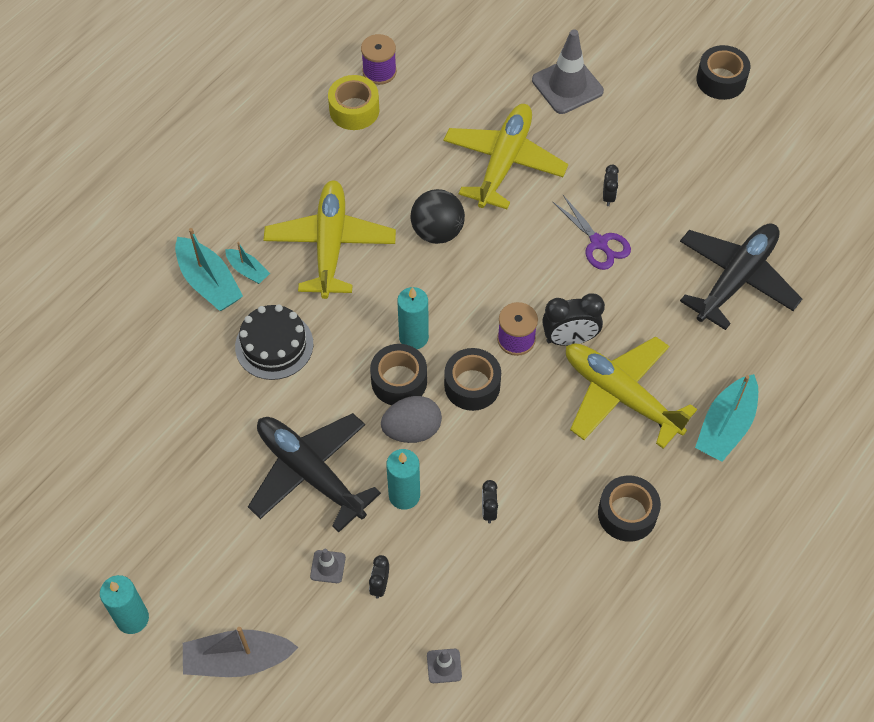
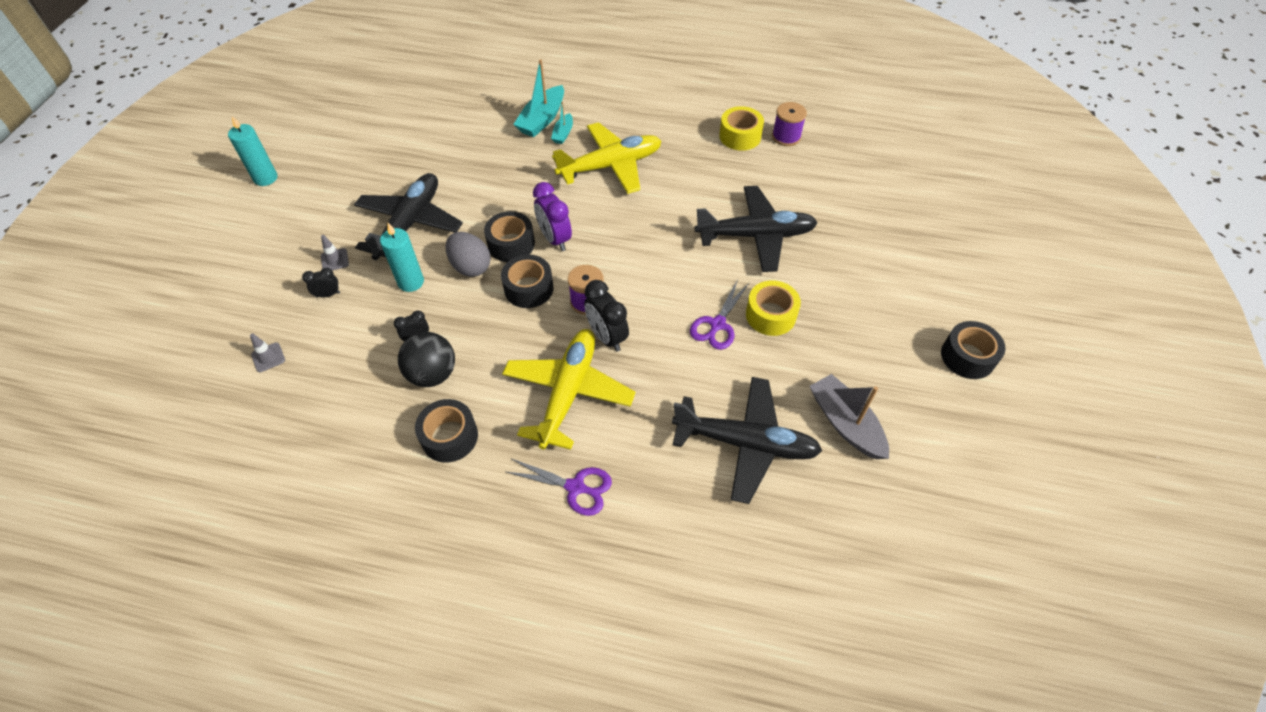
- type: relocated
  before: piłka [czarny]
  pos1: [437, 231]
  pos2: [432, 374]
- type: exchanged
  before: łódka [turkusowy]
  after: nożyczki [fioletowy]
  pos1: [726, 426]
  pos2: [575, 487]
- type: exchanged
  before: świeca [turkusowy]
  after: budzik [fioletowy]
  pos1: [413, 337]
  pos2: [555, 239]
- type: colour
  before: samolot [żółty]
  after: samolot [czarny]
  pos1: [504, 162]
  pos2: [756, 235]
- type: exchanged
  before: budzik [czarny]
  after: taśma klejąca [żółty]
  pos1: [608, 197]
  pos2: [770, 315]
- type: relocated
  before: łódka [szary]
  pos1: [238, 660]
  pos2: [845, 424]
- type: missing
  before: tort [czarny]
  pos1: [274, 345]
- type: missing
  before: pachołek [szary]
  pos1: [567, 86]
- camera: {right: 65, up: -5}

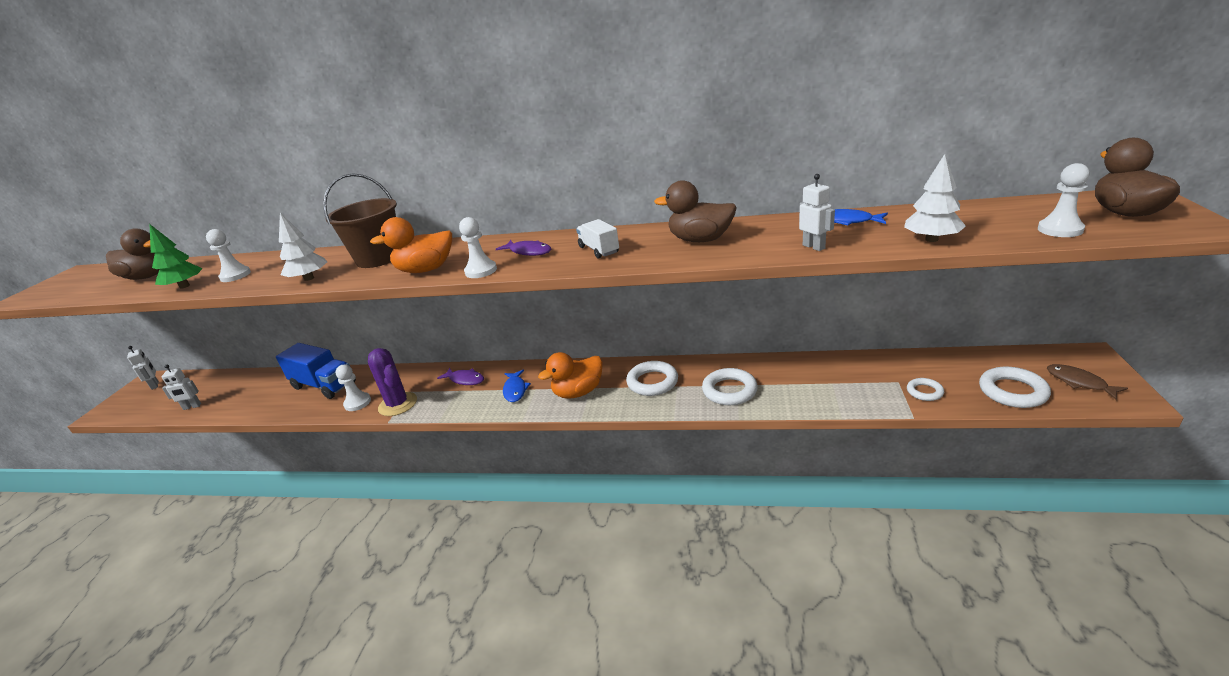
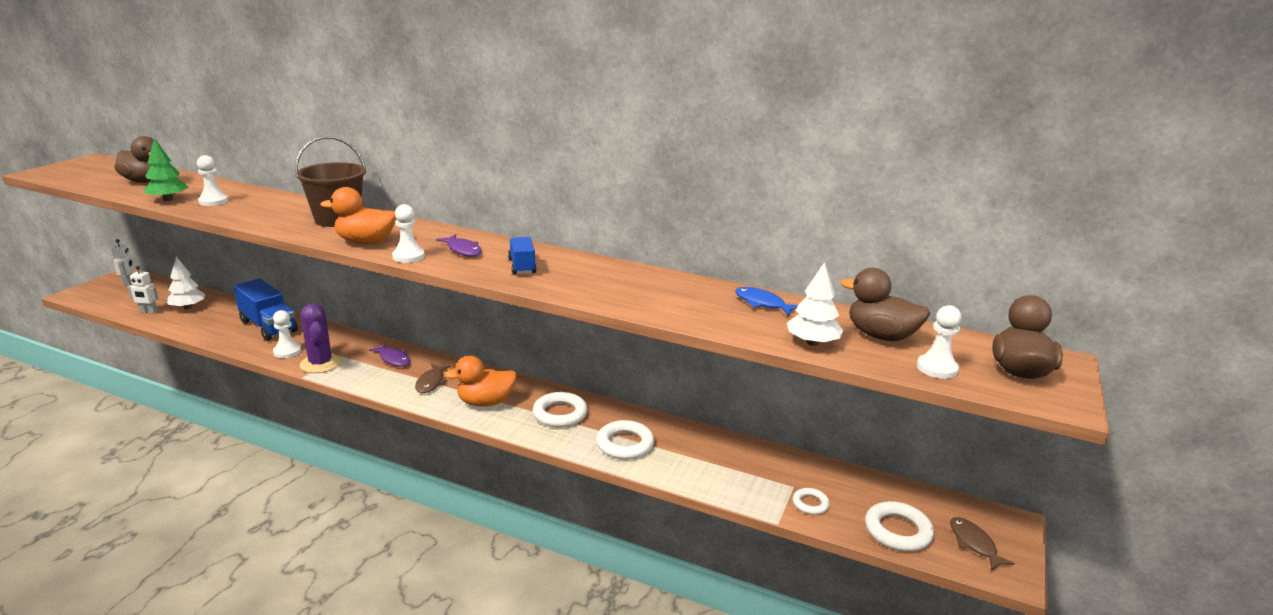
- type: relocated
  before: drzewko [biały]
  pos1: [309, 278]
  pos2: [188, 307]
- type: colour
  before: ryba [niebieski]
  after: ryba [brązowy]
  pos1: [515, 390]
  pos2: [431, 383]
- type: colour
  before: ciężarówka [biały]
  after: ciężarówka [niebieski]
  pos1: [599, 250]
  pos2: [522, 266]
- type: relocated
  before: kaczka [brązowy]
  pos1: [700, 240]
  pos2: [881, 336]
- type: missing
  before: robot [biały]
  pos1: [814, 247]
- camera: {right: 10, up: -5}

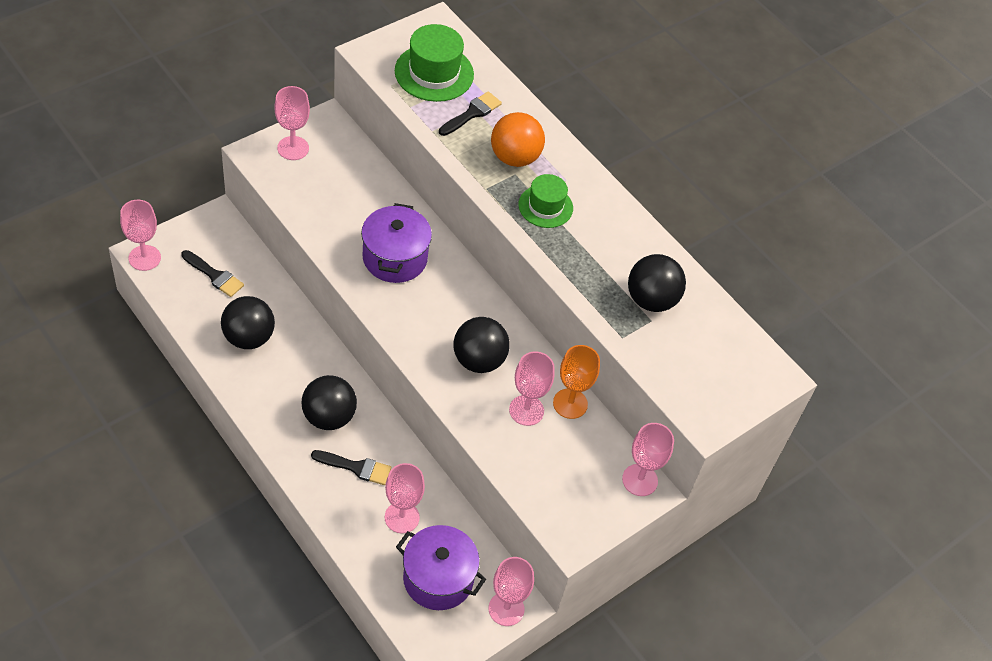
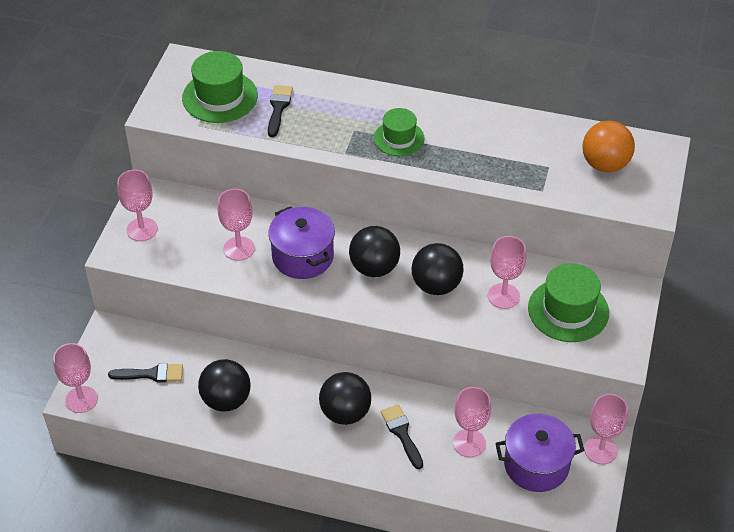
- type: relocated
  before: kielich [różowy]
  pos1: [640, 480]
  pos2: [239, 248]
- type: relocated
  before: piłka [czarny]
  pos1: [651, 300]
  pos2: [374, 268]
- type: spun
  before: pędzel [czarny]
  pos1: [356, 467]
  pos2: [401, 433]
  turn: -90
- type: appeared
  after: kapelusz [zielony]
  pos2: [568, 310]
- type: relocated
  before: piłka [pomarańczowy]
  pos1: [515, 157]
  pos2: [605, 164]
- type: missing
  before: kielich [pomarańczowy]
  pos1: [570, 403]
- camera: {right: -30, up: -5}

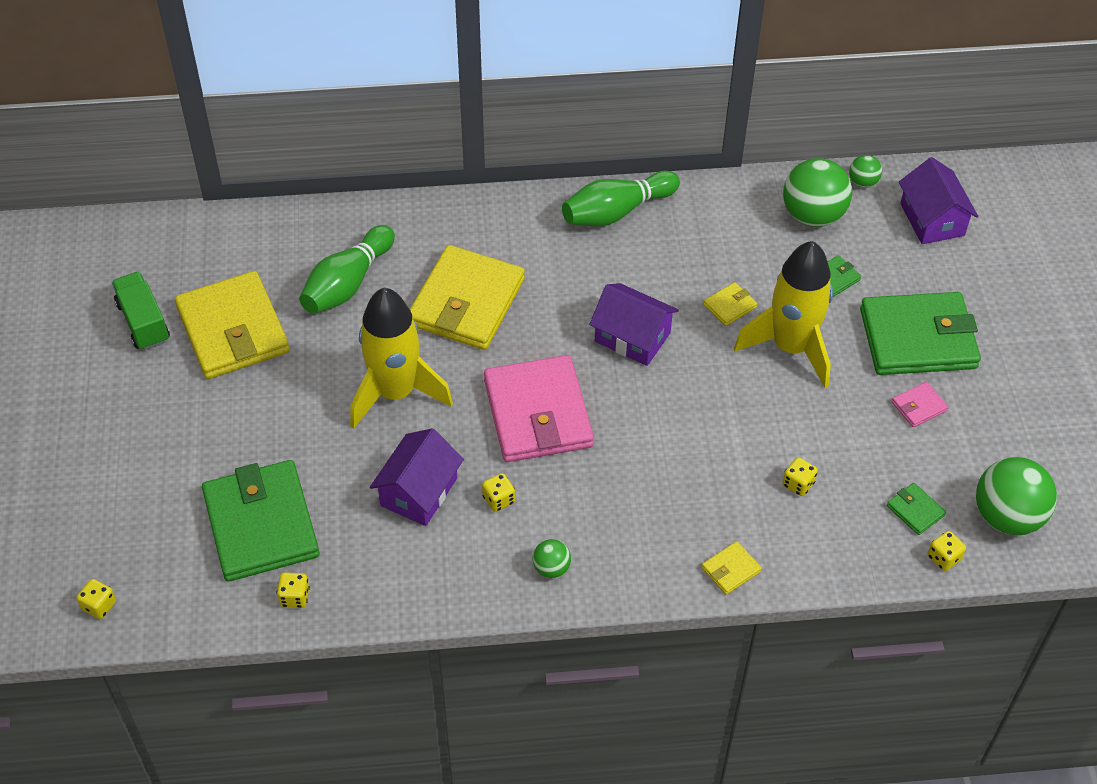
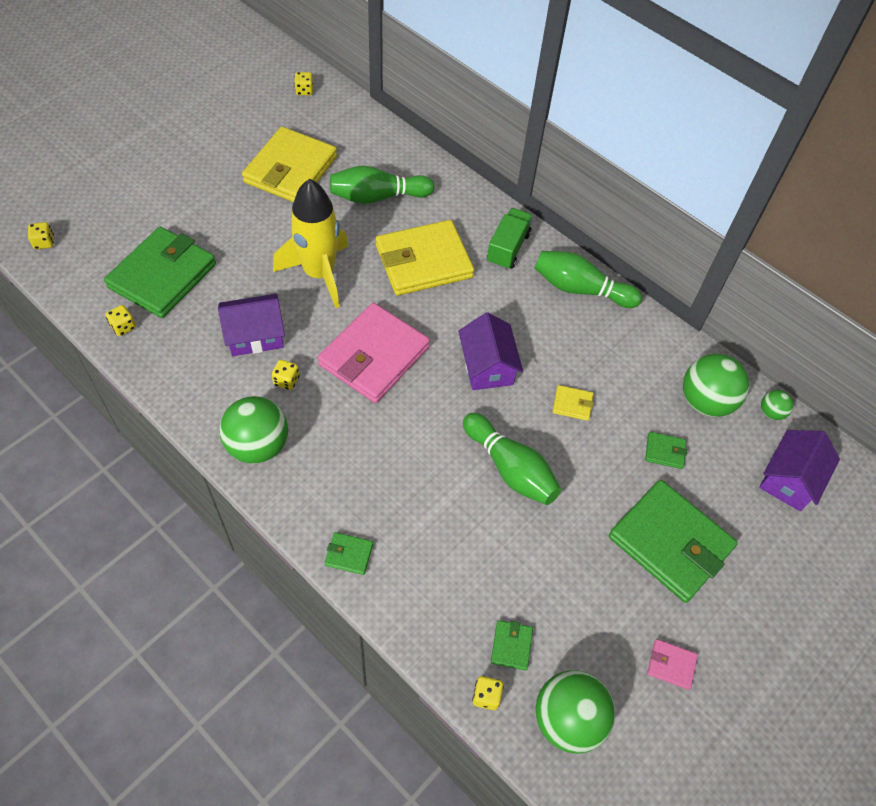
- type: size
  before: piłka [zielony]
  pos1: [551, 568]
  pos2: [258, 445]
  scale: 2.05
- type: relocated
  before: kostka do gry [żółty]
  pos1: [798, 484]
  pos2: [304, 91]
- type: colour
  before: portfel [żółty]
  after: portfel [zielony]
  pos1: [731, 570]
  pos2: [349, 554]
- type: appeared
  after: kręgiel [zielony]
  pos2: [510, 468]
- type: relocated
  before: ciężarówka [zielony]
  pos1: [143, 322]
  pos2: [508, 248]
- type: relocated
  before: portfel [różowy]
  pos1: [919, 406]
  pos2: [671, 665]
- type: missing
  before: rakieta [żółty]
  pos1: [791, 347]
- camera: {right: 45, up: 5}

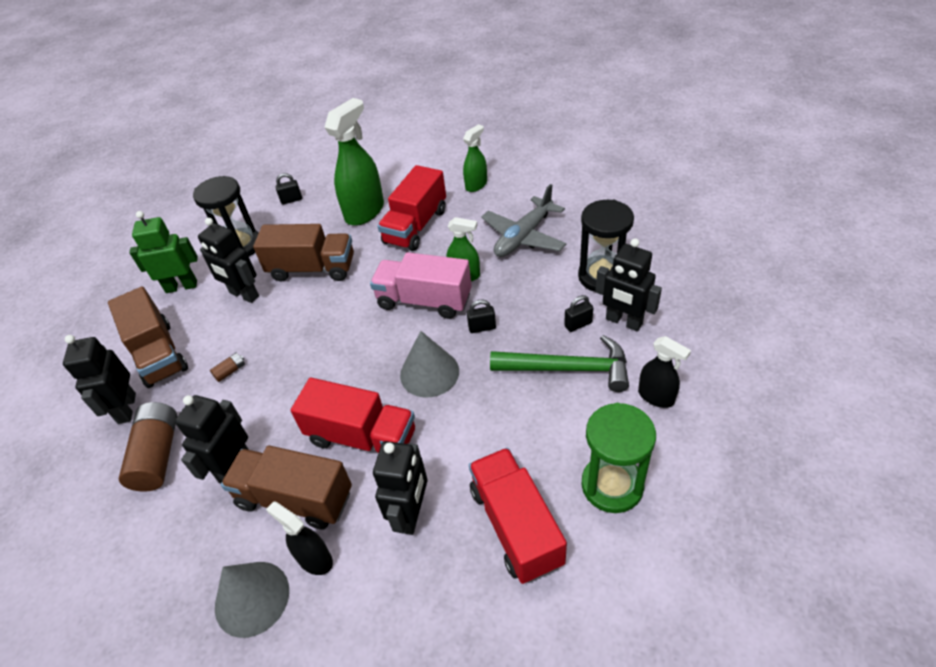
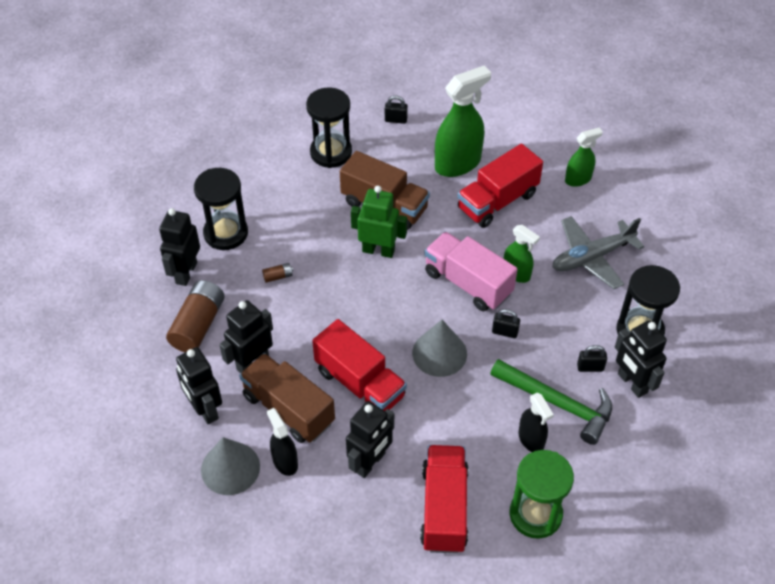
- type: relocated
  before: robot [czarny]
  pos1: [244, 295]
  pos2: [205, 409]
- type: exchanged
  before: ciężarówka [brązowy]
  after: klepsydra [czarny]
  pos1: [158, 354]
  pos2: [226, 233]
- type: relocated
  before: robot [zielony]
  pos1: [181, 286]
  pos2: [378, 250]
- type: relocated
  before: spryskiwacz [czarny]
  pos1: [656, 397]
  pos2: [531, 440]
- camera: {right: 20, up: 5}

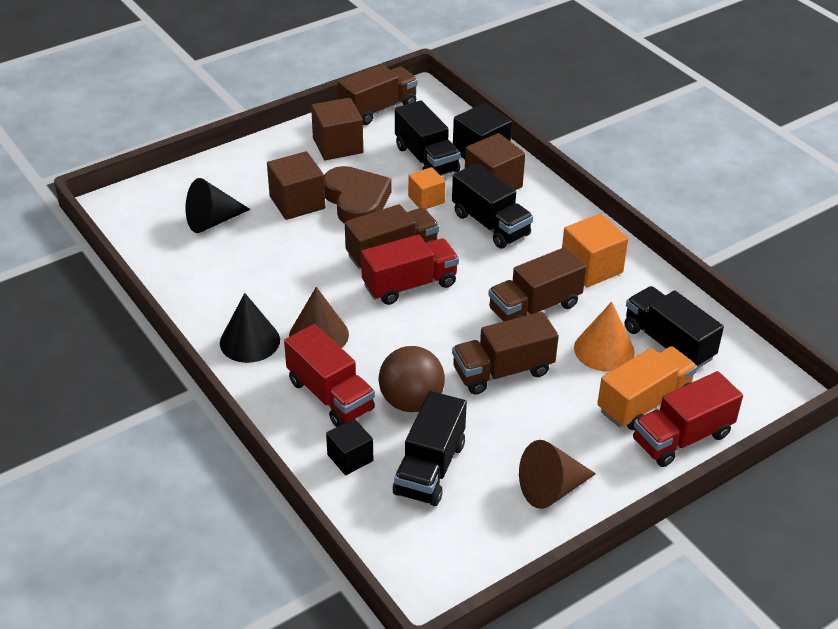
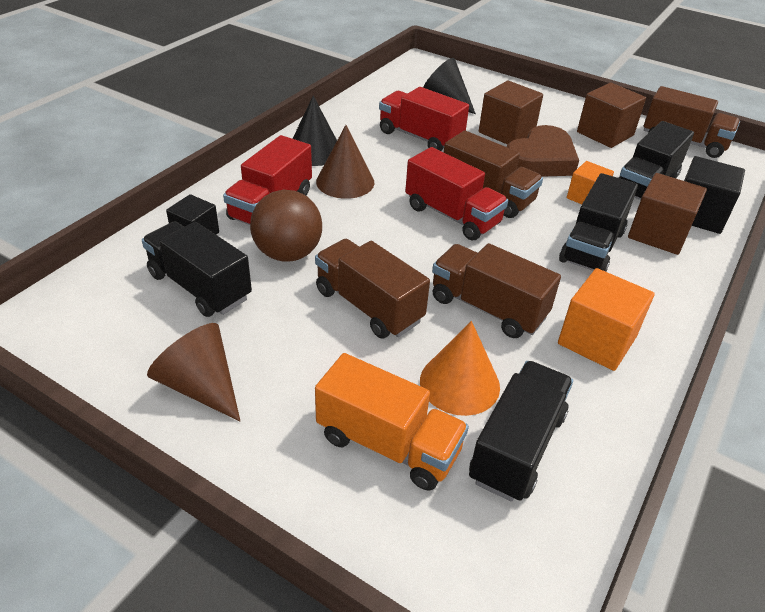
- type: spun
  before: ciężarówka [czarny]
  pos1: [430, 468]
  pos2: [200, 286]
  turn: 45
- type: relocated
  before: ciężarówka [czerwony]
  pos1: [682, 438]
  pos2: [420, 137]
- camera: {right: 65, up: 0}

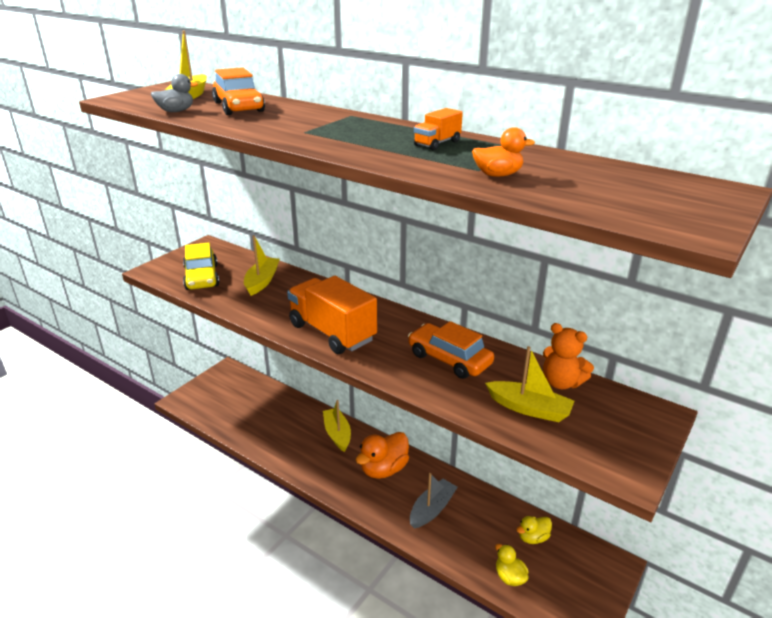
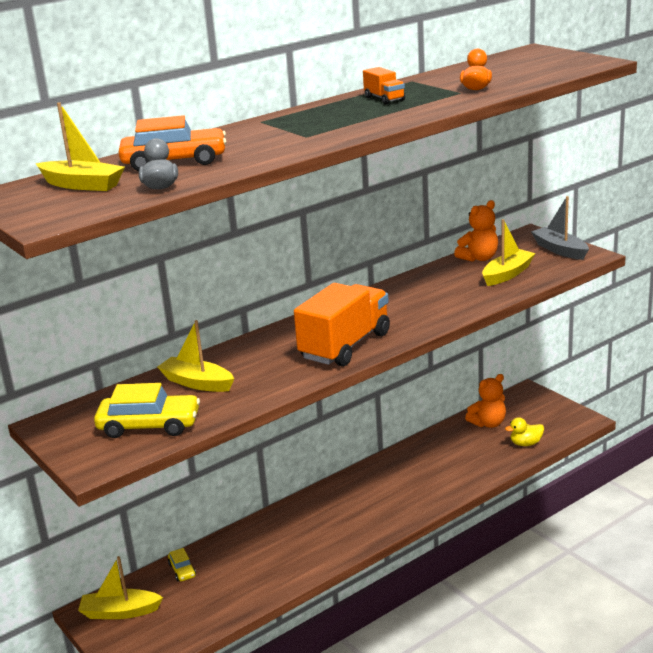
- type: relocated
  before: łódka [żółty]
  pos1: [337, 434]
  pos2: [120, 612]
- type: appeared
  after: samochód [żółty]
  pos2: [182, 570]
- type: spun
  before: ciężarówka [pomarańczowy]
  pos1: [332, 332]
  pos2: [345, 346]
  turn: 150
- type: exchanged
  before: kaczka [żółty]
  after: miś [pomarańczowy]
  pos1: [533, 537]
  pos2: [488, 423]
- type: relocated
  before: łódka [szary]
  pos1: [432, 509]
  pos2: [560, 250]
- type: missing
  before: kaczka [pomarańczowy]
  pos1: [384, 469]
- type: missing
  before: samochód [pomarańczowy]
  pos1: [449, 359]
- camera: {right: -70, up: -5}

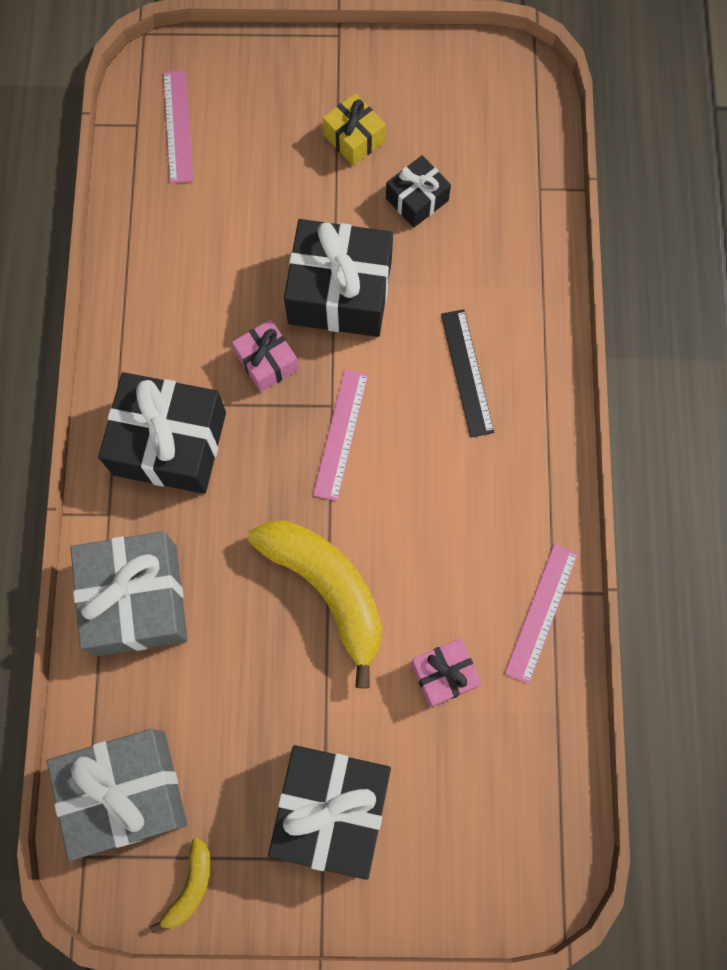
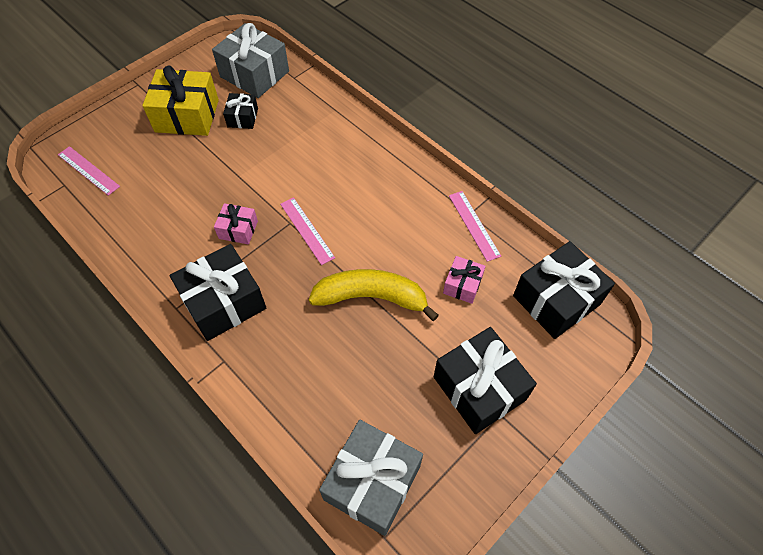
- type: size
  before: prezent [żółty]
  pos1: [354, 138]
  pos2: [187, 115]
  scale: 1.92
- type: relocated
  before: prezent [szary]
  pos1: [137, 599]
  pos2: [254, 74]
- type: relocated
  before: prezent [czarny]
  pos1: [340, 292]
  pos2: [556, 300]
- type: missing
  before: banan [żółty]
  pos1: [190, 887]
- type: missing
  before: linijka [czarny]
  pos1: [466, 372]
- camera: {right: -45, up: -15}

